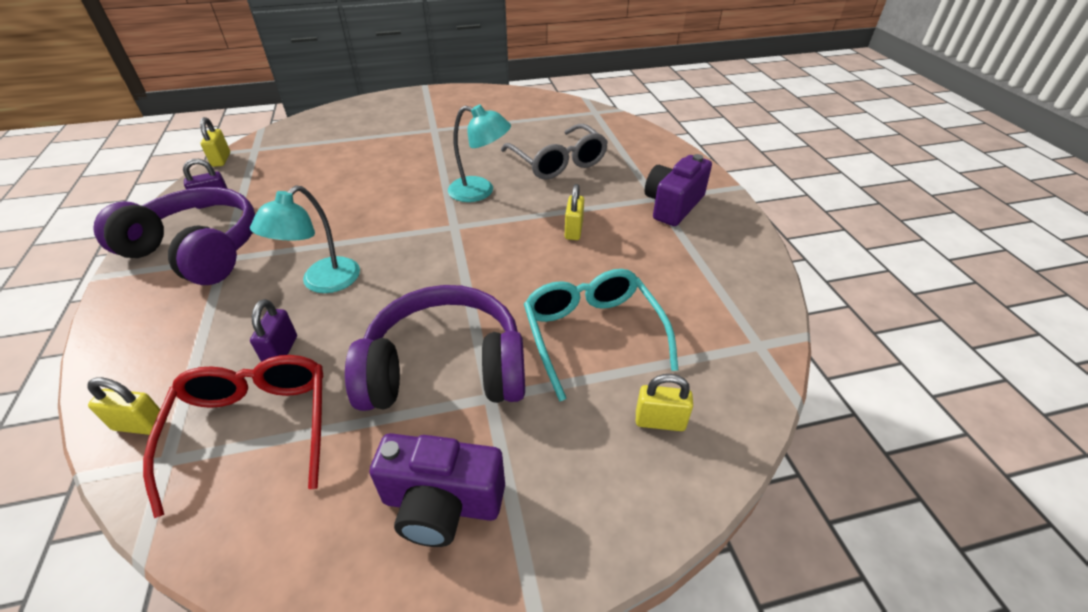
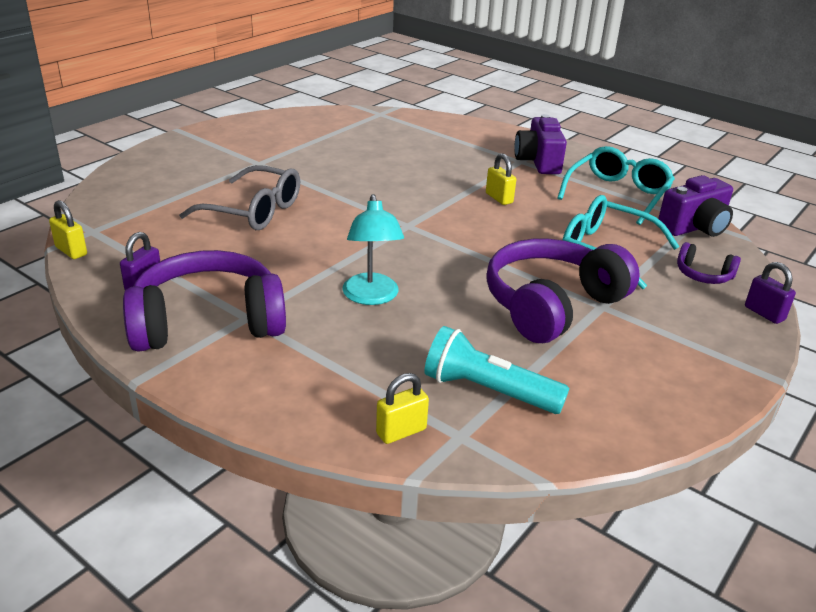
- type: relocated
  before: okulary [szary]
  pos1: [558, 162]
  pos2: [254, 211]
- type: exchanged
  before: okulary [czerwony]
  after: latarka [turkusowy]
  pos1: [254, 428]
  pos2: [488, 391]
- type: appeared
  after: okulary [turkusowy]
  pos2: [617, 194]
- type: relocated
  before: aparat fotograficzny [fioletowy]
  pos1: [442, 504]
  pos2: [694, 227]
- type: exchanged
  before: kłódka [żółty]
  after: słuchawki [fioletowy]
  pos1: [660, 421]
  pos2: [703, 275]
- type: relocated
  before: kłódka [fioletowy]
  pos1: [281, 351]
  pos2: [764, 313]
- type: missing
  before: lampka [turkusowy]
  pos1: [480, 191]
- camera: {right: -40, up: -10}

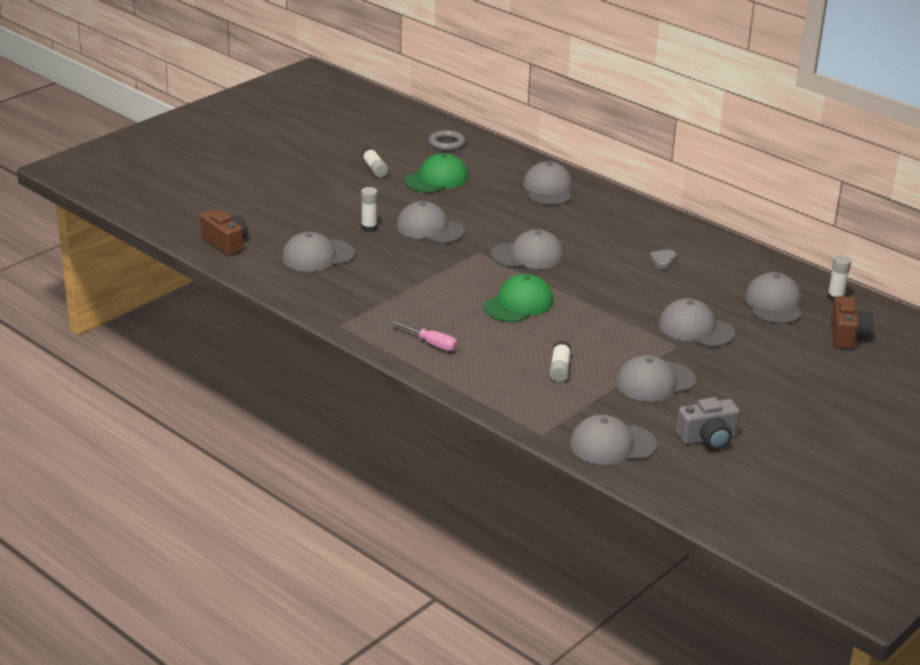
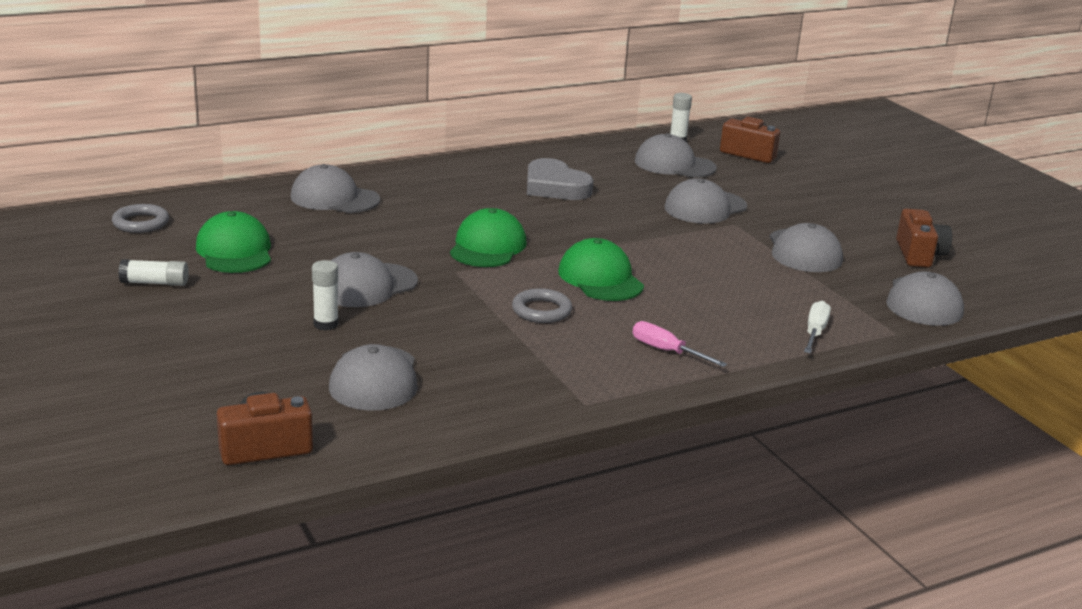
- type: colour
  before: czapka [szary]
  after: czapka [zielony]
  pos1: [528, 255]
  pos2: [487, 246]
- type: appeared
  after: pierścień [szary]
  pos2: [541, 310]
- type: size
  before: serce [szary]
  pos1: [663, 261]
  pos2: [555, 187]
  scale: 2.11
- type: spun
  before: śrubokręt [różowy]
  pos1: [431, 343]
  pos2: [666, 351]
  turn: -105
- type: appeared
  after: śrubokręt [biały]
  pos2: [815, 332]
- type: colour
  before: aparat fotograficzny [szary]
  after: aparat fotograficzny [brązowy]
  pos1: [708, 438]
  pos2: [919, 255]
- type: missing
  before: klej w sztyfcie [biały]
  pos1: [559, 368]
- camera: {right: -70, up: -5}

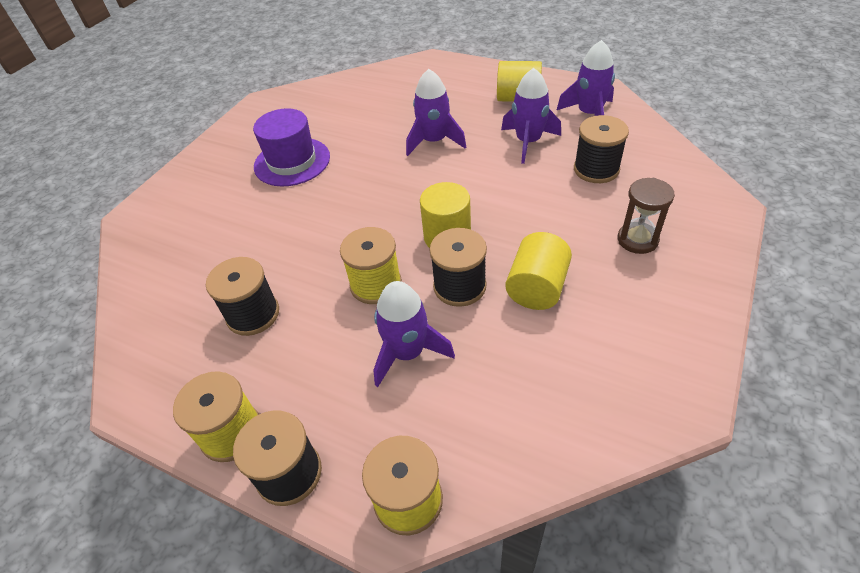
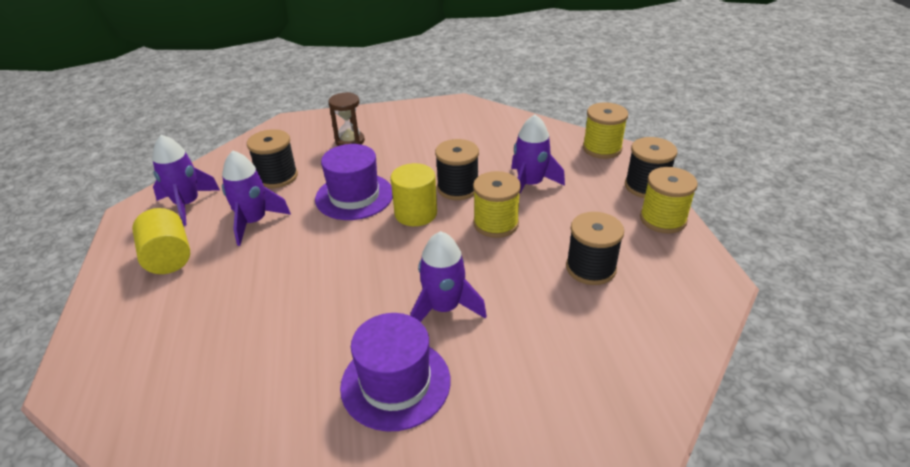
- type: appeared
  after: kapelusz [fioletowy]
  pos2: [354, 196]
- type: relocated
  before: rakieta [fioletowy]
  pos1: [434, 141]
  pos2: [444, 308]
- type: missing
  before: walec [żółty]
  pos1: [537, 288]
- camera: {right: -130, up: -10}

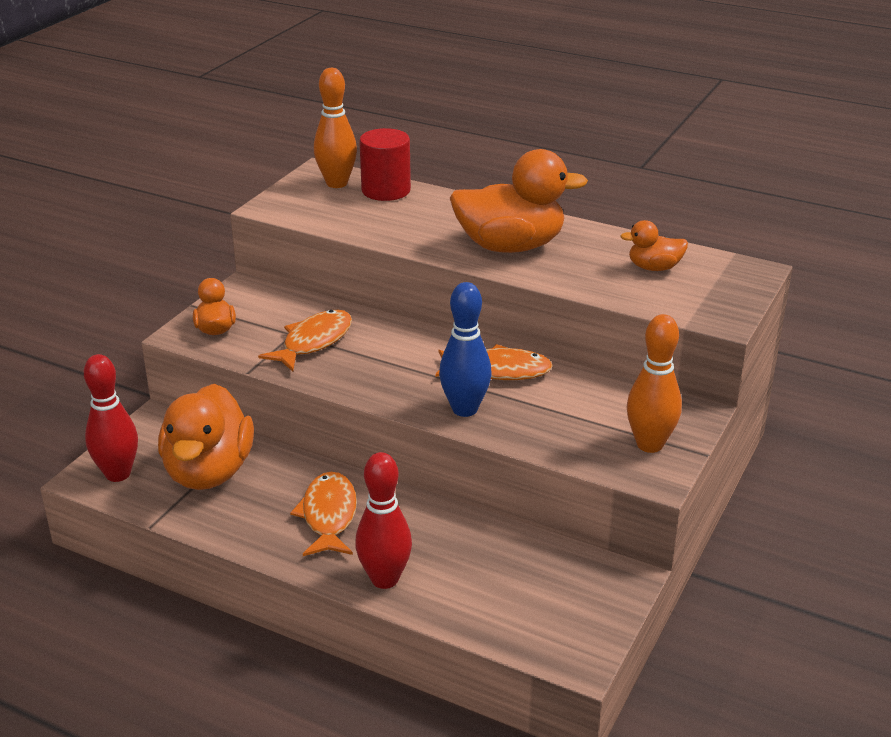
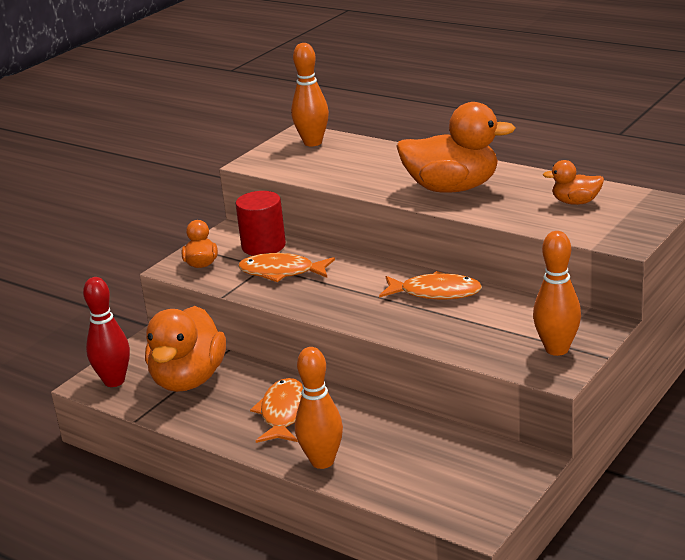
- type: relocated
  before: walec [czerwony]
  pos1: [386, 190]
  pos2: [263, 246]
- type: spun
  before: ryba [pomarańczowy]
  pos1: [313, 342]
  pos2: [281, 272]
  turn: -120
- type: colour
  before: kręgiel [czerwony]
  after: kręgiel [pomarańczowy]
  pos1: [384, 579]
  pos2: [322, 461]
- type: missing
  before: kręgiel [niebieski]
  pos1: [464, 409]
- camera: {right: 10, up: -5}

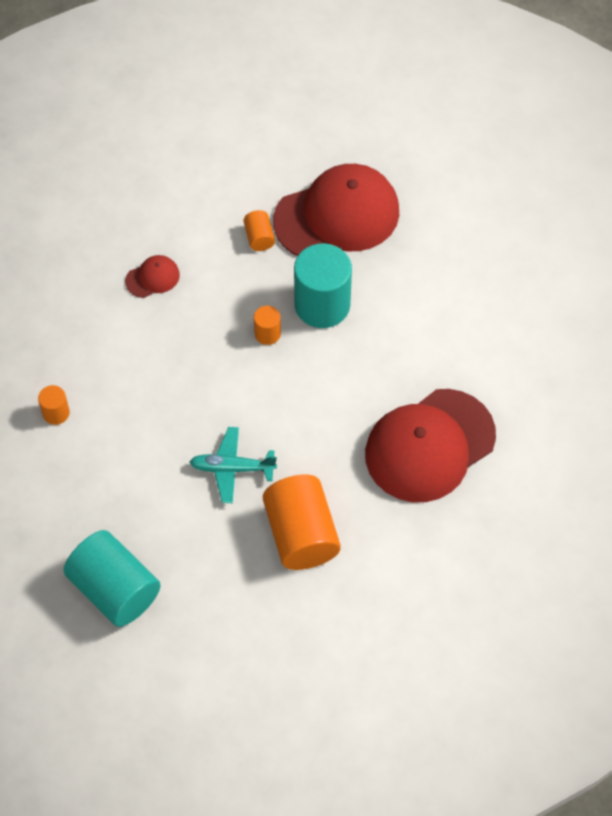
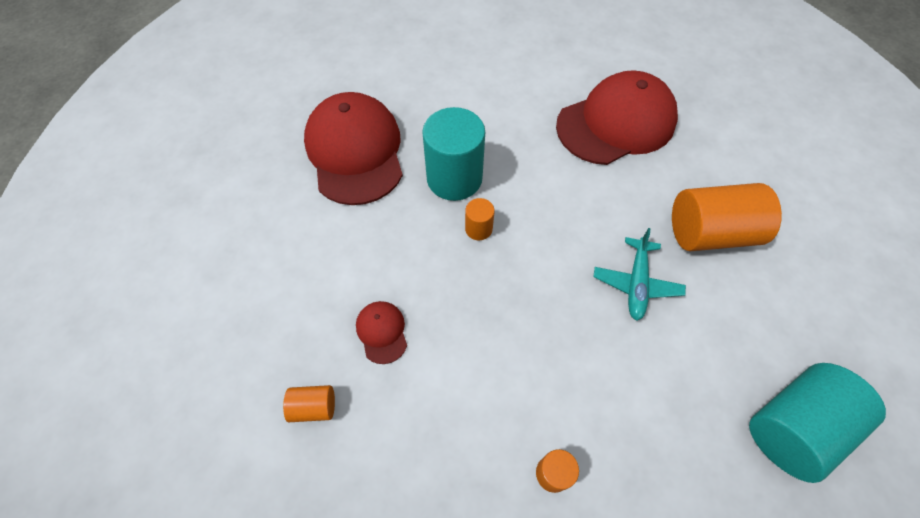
- type: relocated
  before: walec [pomarańczowy]
  pos1: [259, 237]
  pos2: [314, 407]
- type: spun
  before: czapka [czerwony]
  pos1: [429, 446]
  pos2: [616, 123]
  turn: -90
- camera: {right: -80, up: 0}

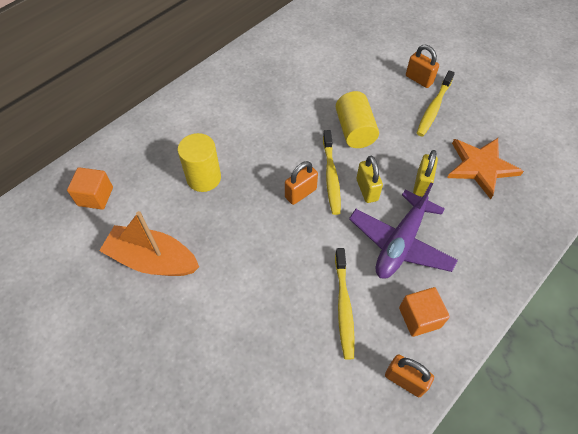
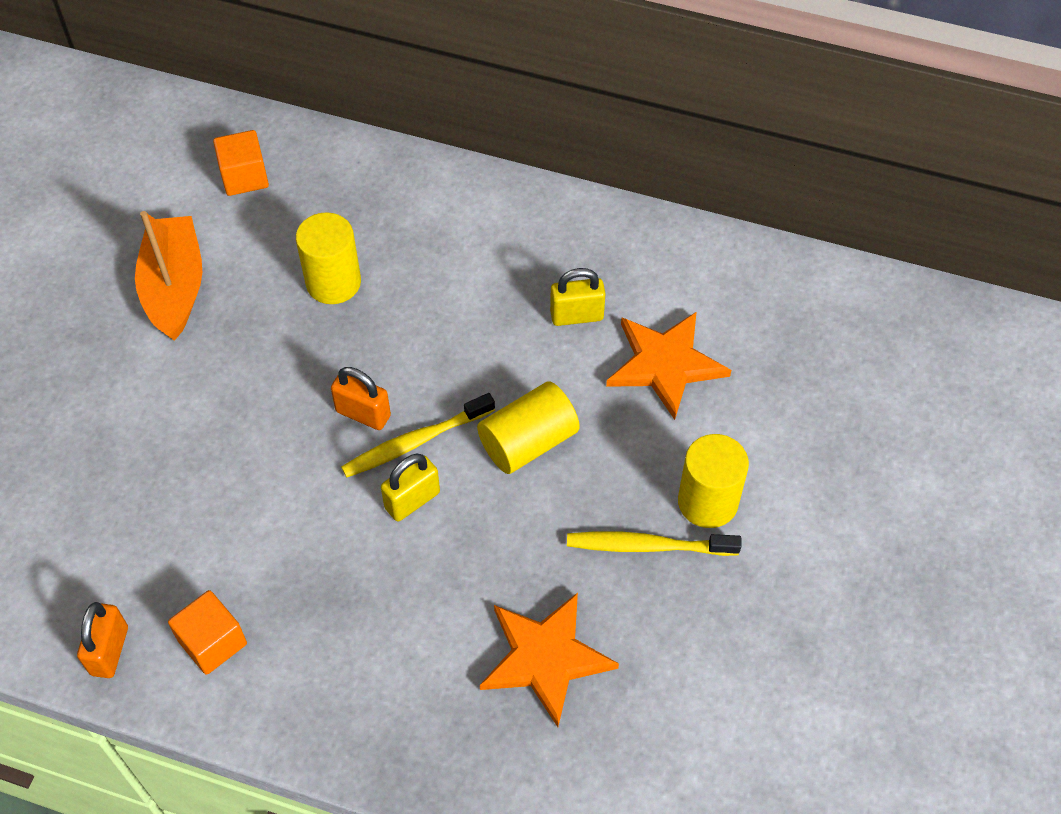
- type: relocated
  before: kłódka [żółty]
  pos1: [422, 184]
  pos2: [576, 316]
- type: appeared
  after: gwiazda [pomarańczowy]
  pos2: [665, 364]
- type: exchanged
  before: kłódka [pomarańczowy]
  after: walec [żółty]
  pos1: [419, 79]
  pos2: [707, 502]
- type: missing
  before: szczoteczka do zębów [żółty]
  pos1: [344, 306]
- type: missing
  before: samolot [fioletowy]
  pos1: [400, 243]
- camera: {right: 65, up: 0}

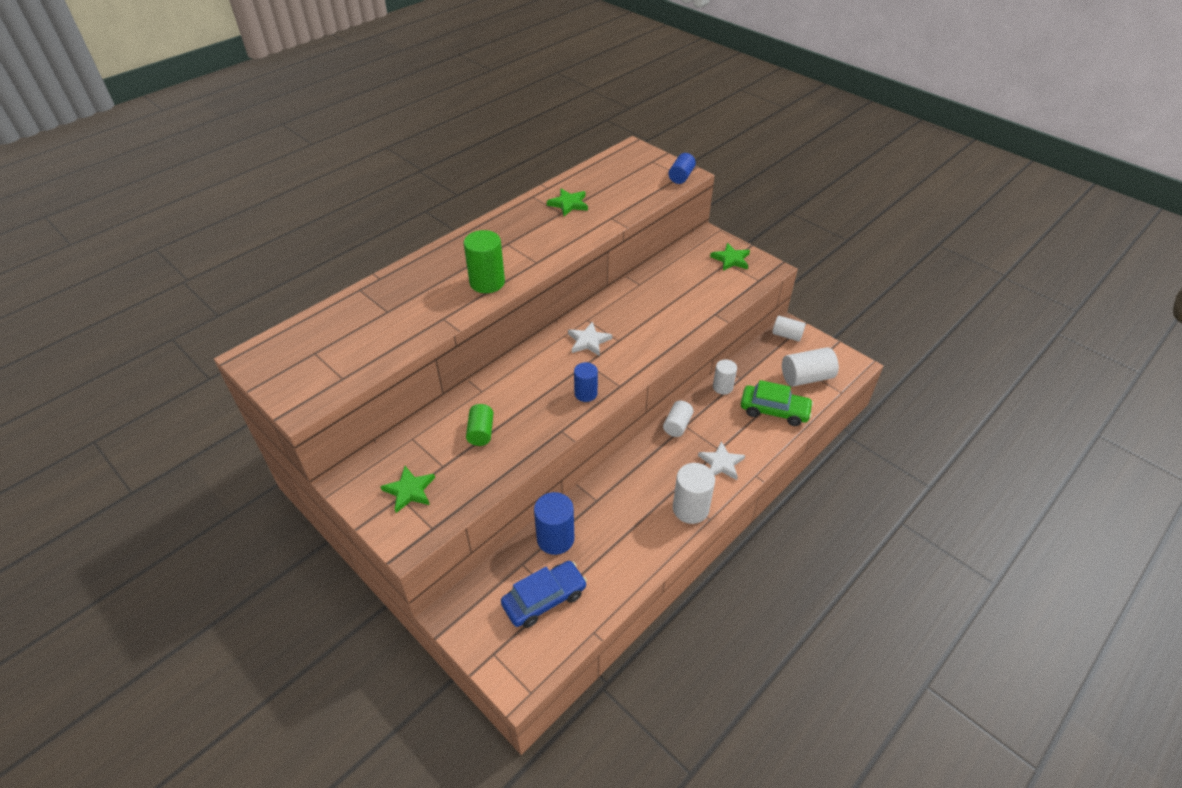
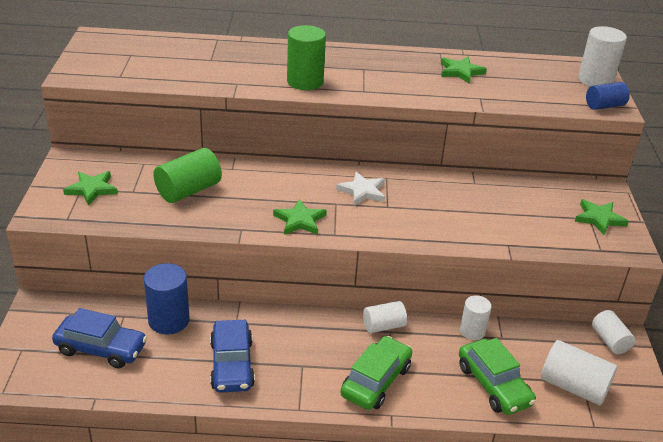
- type: size
  before: walec [zielony]
  pos1: [481, 432]
  pos2: [188, 191]
  scale: 1.55
- type: appeared
  after: samochód [niebieski]
  pos2: [231, 364]
- type: exchanged
  before: walec [niebieski]
  after: gwiazda [zielony]
  pos1: [585, 393]
  pos2: [300, 220]
- type: exchanged
  before: gwiazda [biały]
  after: samochód [zielony]
  pos1: [721, 463]
  pos2: [376, 381]
- type: relocated
  before: walec [biały]
  pos1: [690, 508]
  pos2: [595, 80]
- camera: {right: 45, up: -10}

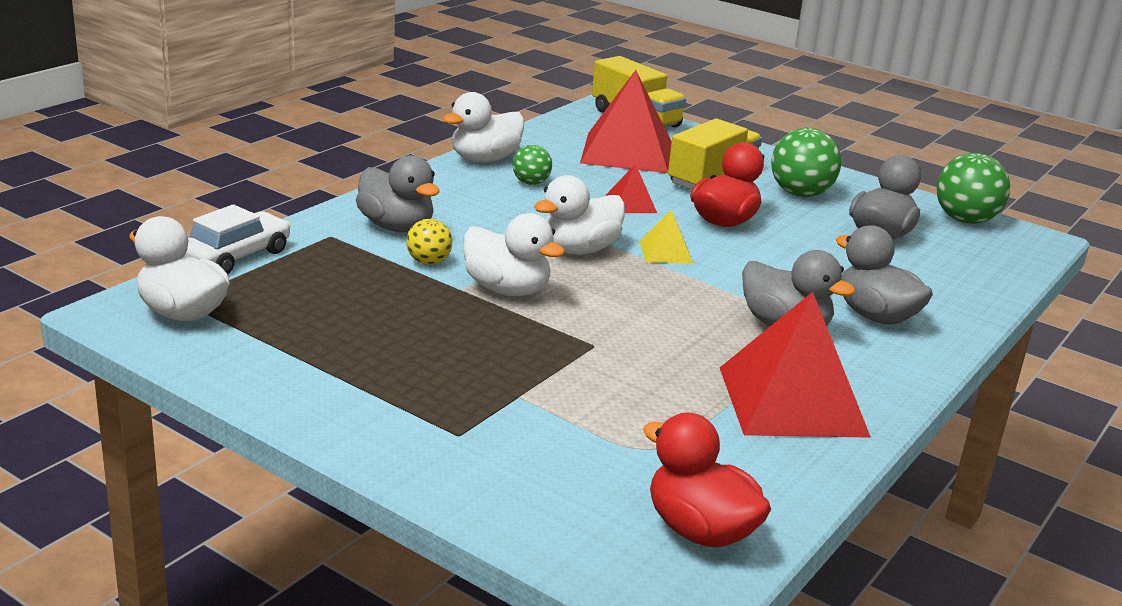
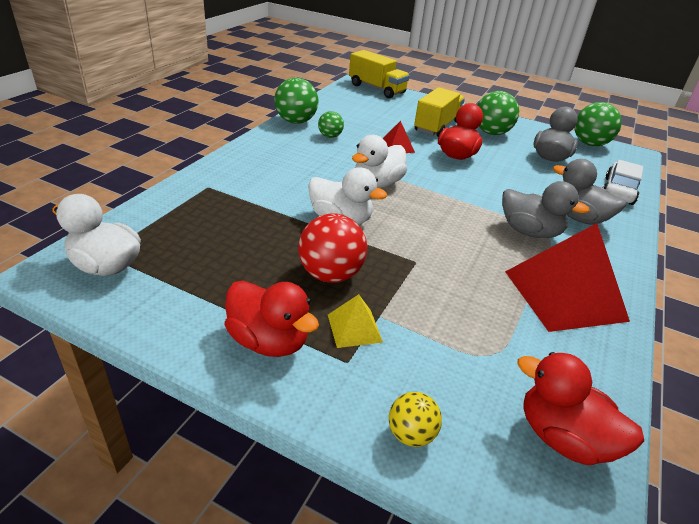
- type: appeared
  after: kaczka [czerwony]
  pos2: [269, 341]
- type: exchanged
  before: kaczka [biały]
  after: piłka [zielony]
  pos1: [484, 159]
  pos2: [296, 121]
- type: appeared
  after: piłka [czerwony]
  pos2: [330, 274]
- type: relocated
  before: piramida [żółty]
  pos1: [666, 252]
  pos2: [354, 328]
- type: relocated
  before: piłka [żółty]
  pos1: [428, 262]
  pos2: [410, 434]
- type: relocated
  before: samochód [biały]
  pos1: [236, 256]
  pos2: [618, 191]
- type: missing
  before: kaczka [szary]
  pos1: [396, 227]
- type: missing
  before: piramida [czerwony]
  pos1: [627, 152]
- camera: {right: -10, up: 10}

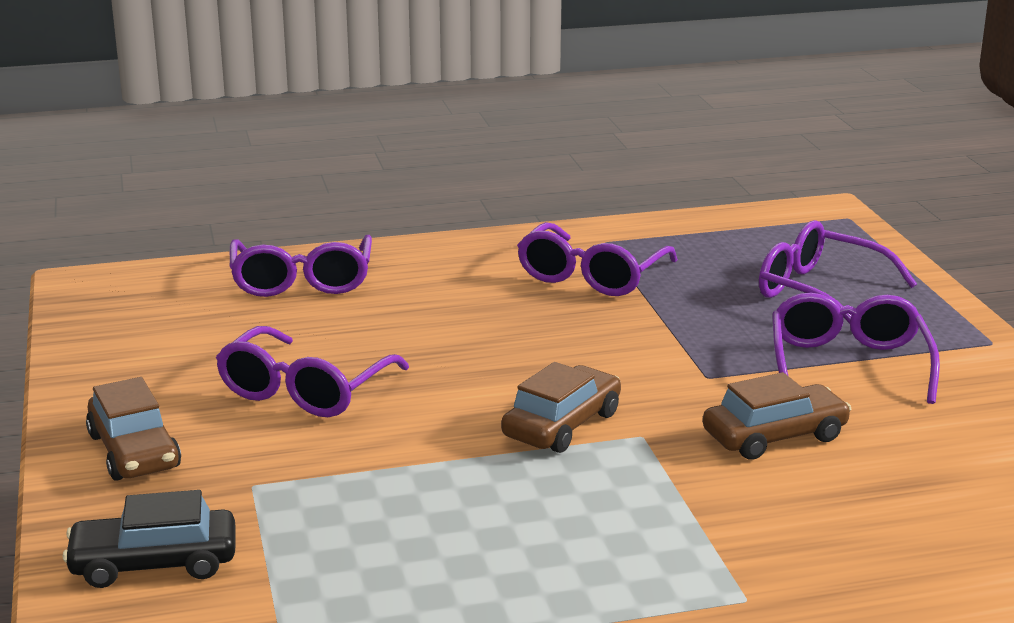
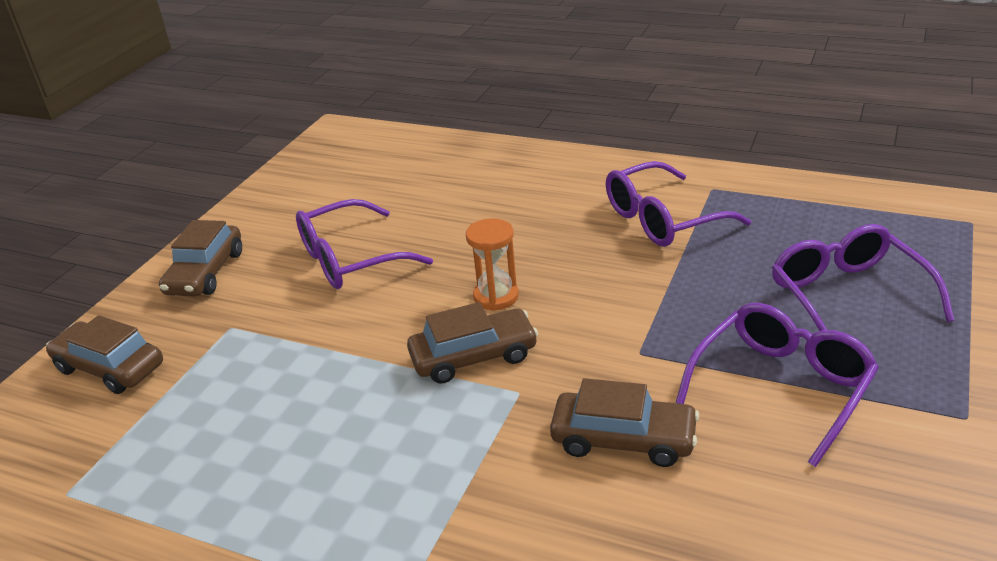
- type: colour
  before: samochód [czarny]
  after: samochód [brązowy]
  pos1: [154, 563]
  pos2: [110, 367]
- type: appeared
  after: klepsydra [pomarańczowy]
  pos2: [496, 296]
- type: missing
  before: okulary [fioletowy]
  pos1: [302, 281]
- camera: {right: 40, up: 10}

